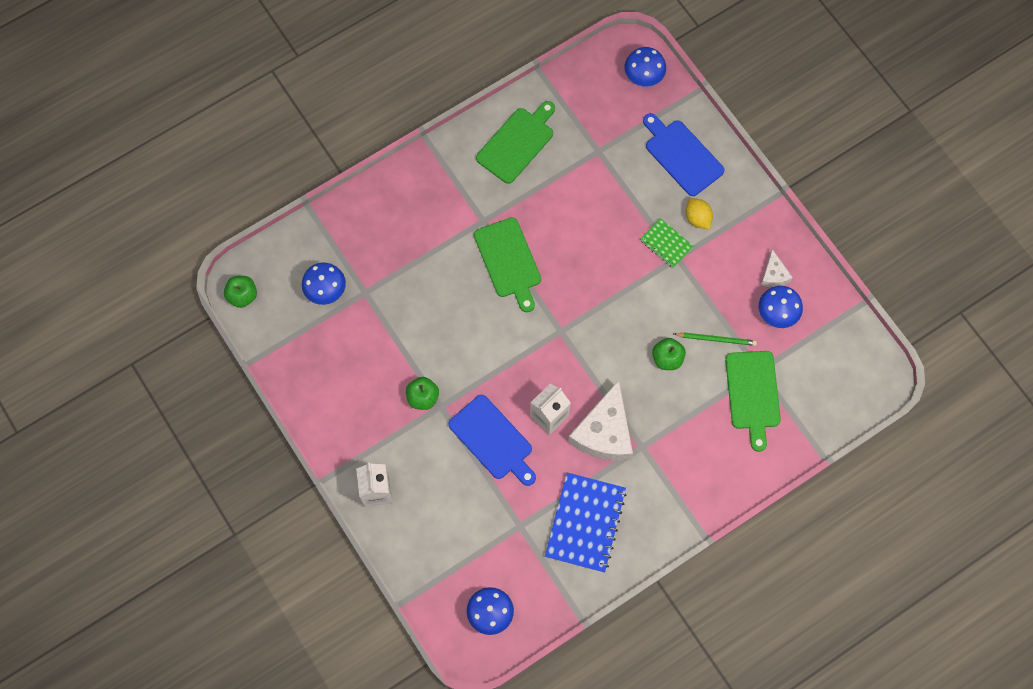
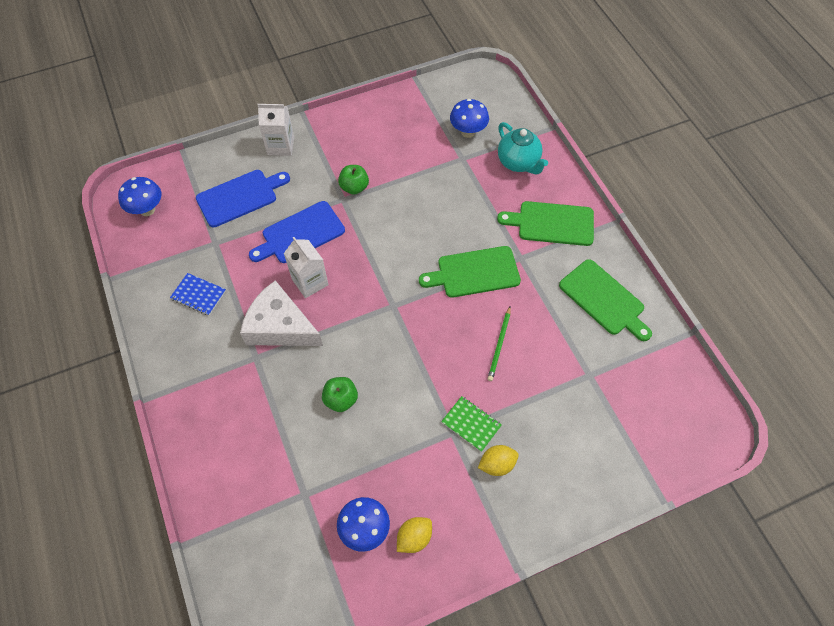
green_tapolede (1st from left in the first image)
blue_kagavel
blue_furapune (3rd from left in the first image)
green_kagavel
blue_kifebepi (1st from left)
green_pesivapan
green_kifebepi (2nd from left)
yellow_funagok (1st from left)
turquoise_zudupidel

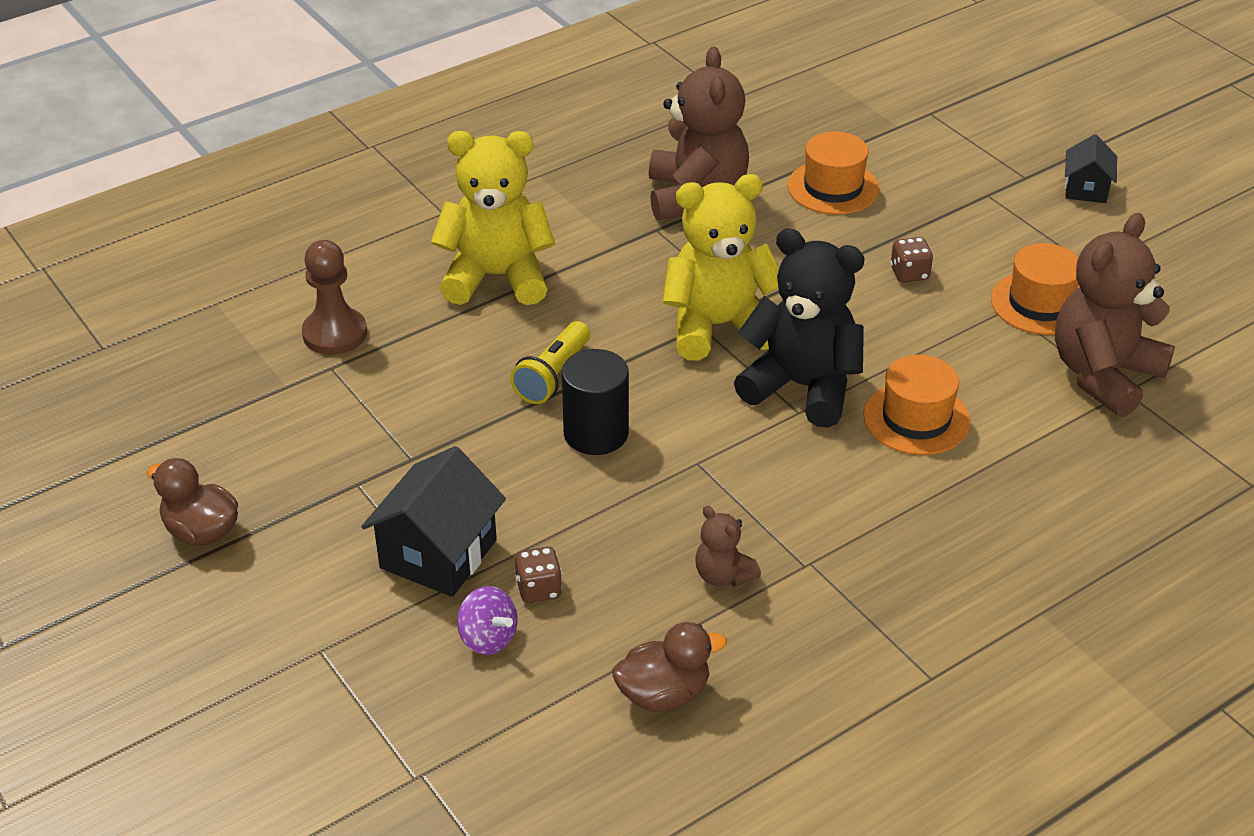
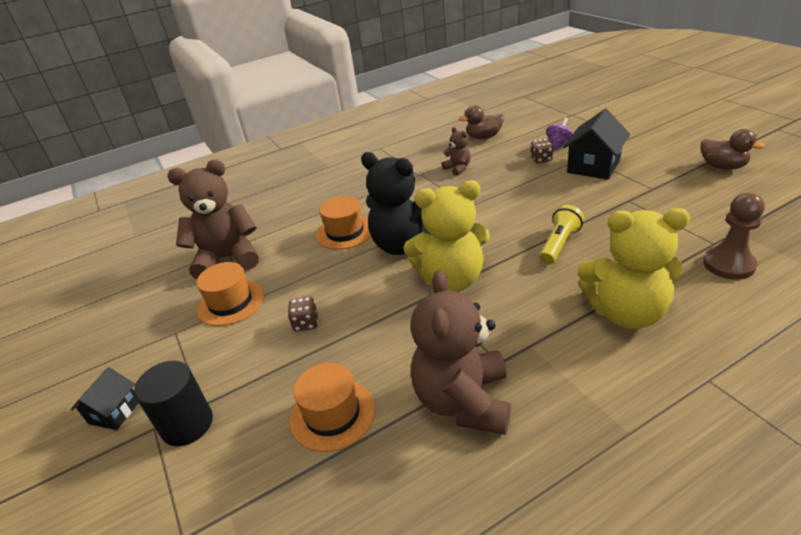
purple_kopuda
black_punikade
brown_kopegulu (1st from left)

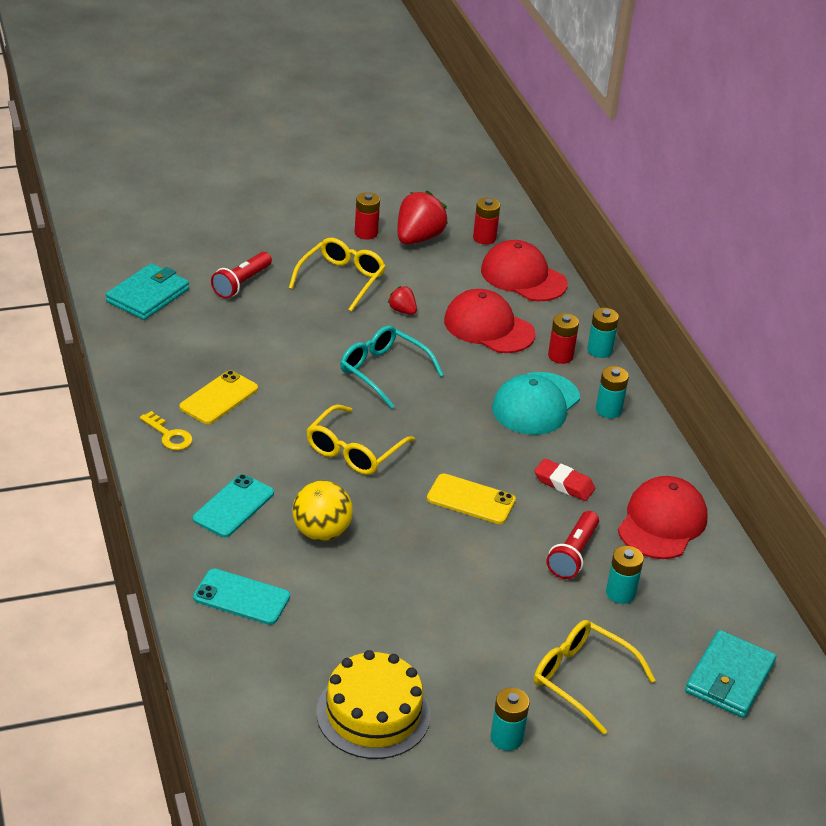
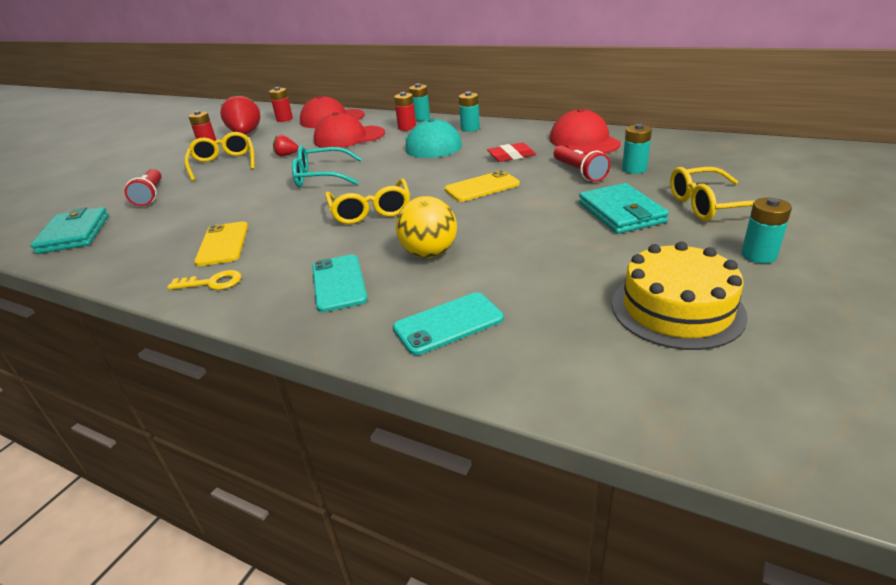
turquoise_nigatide (2nd from left)

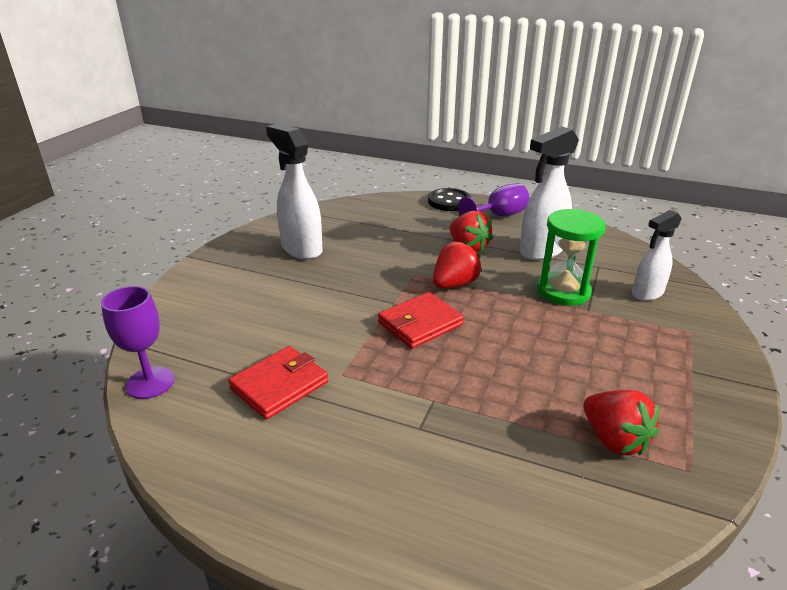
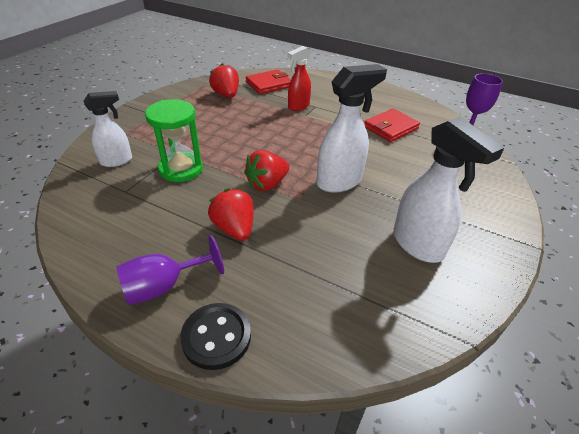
red_nigatide (1st from left)
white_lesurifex (2nd from left)
red_lesurifex

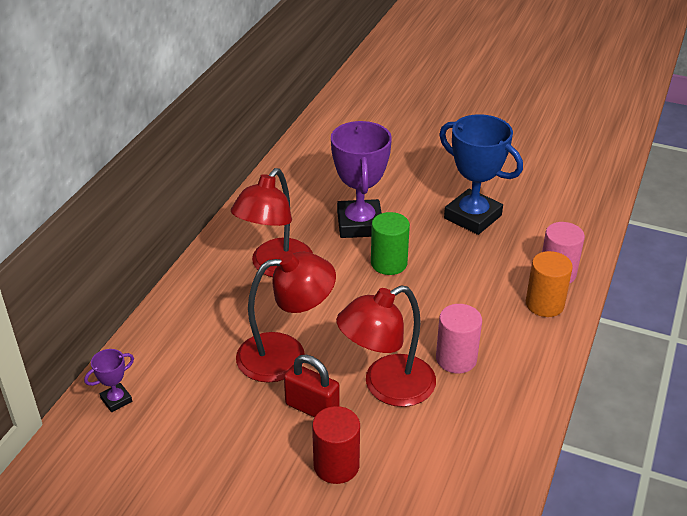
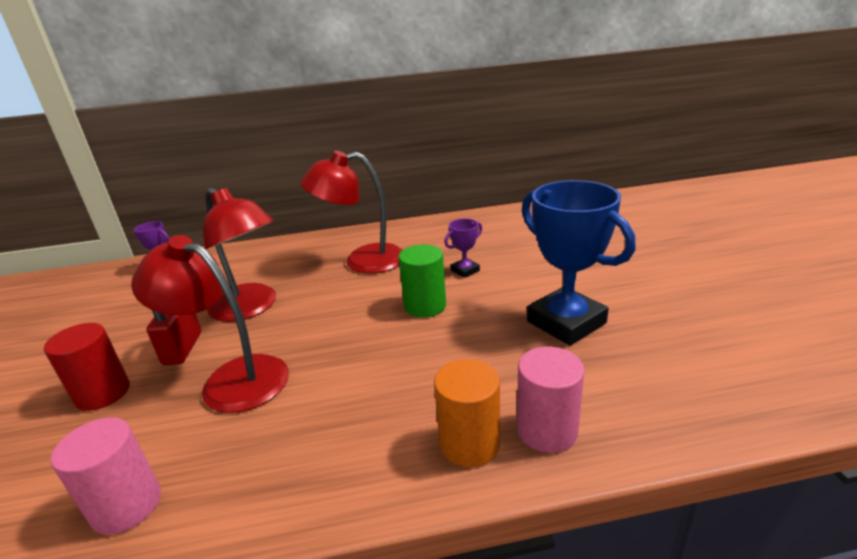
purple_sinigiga (2nd from left)
pink_punikade (1st from left)
blue_sinigiga

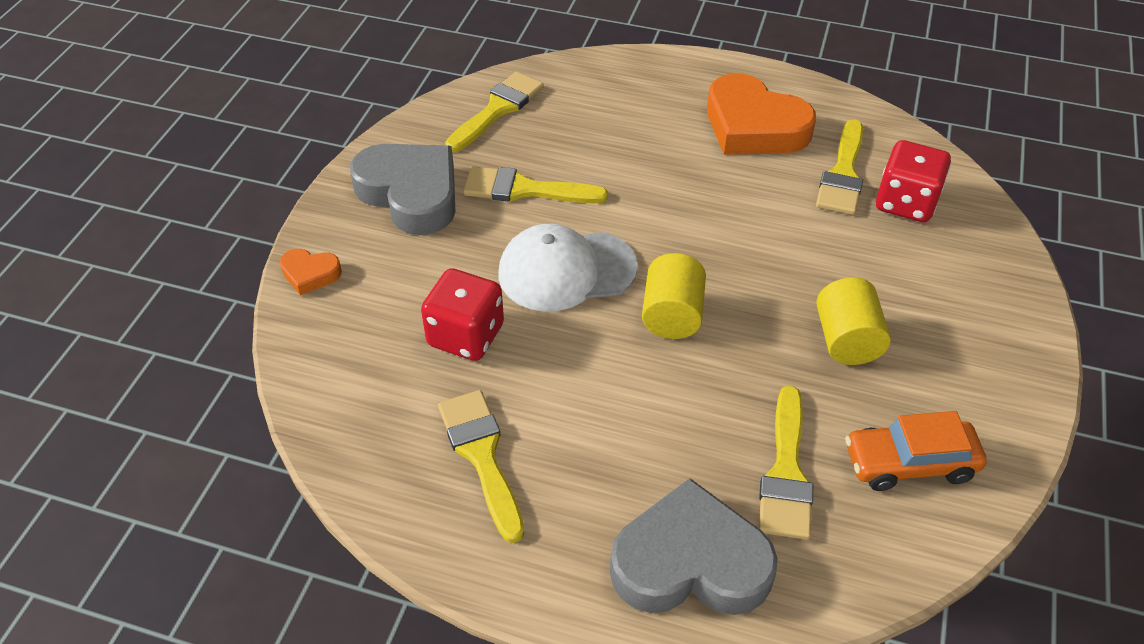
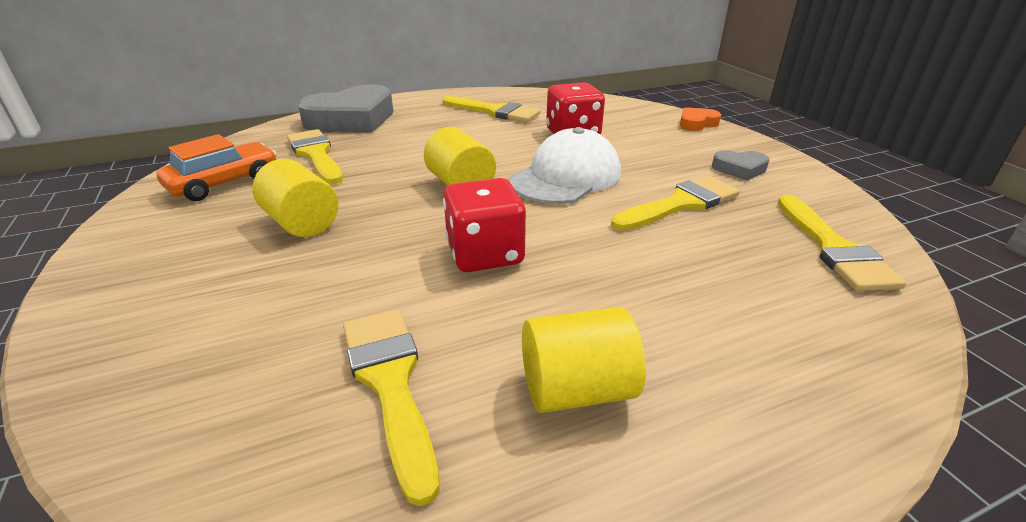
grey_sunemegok (2nd from left)
yellow_punikade (3rd from left)
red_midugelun (1st from left)

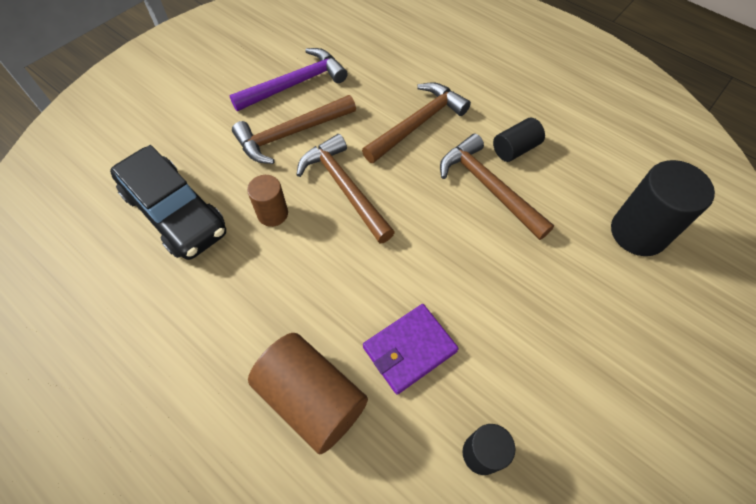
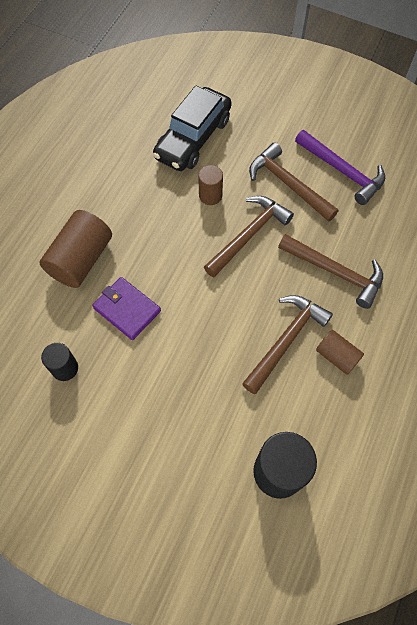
brown_punikade (3rd from left)

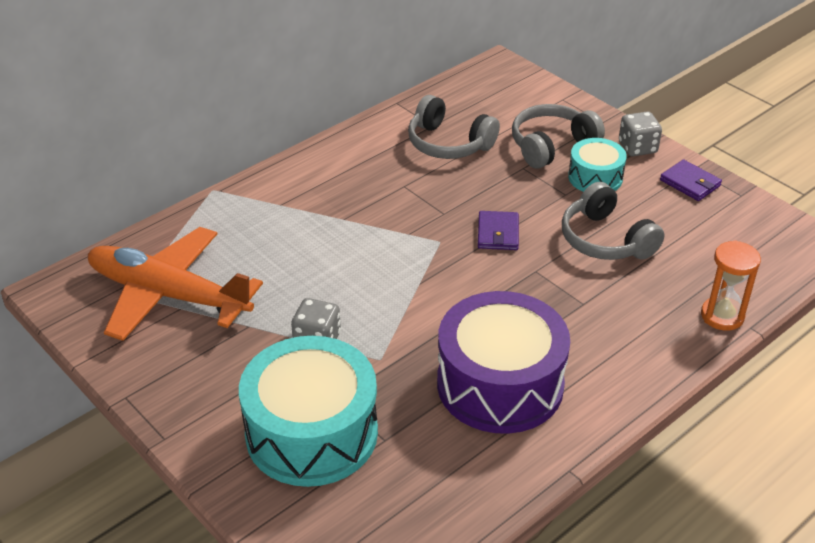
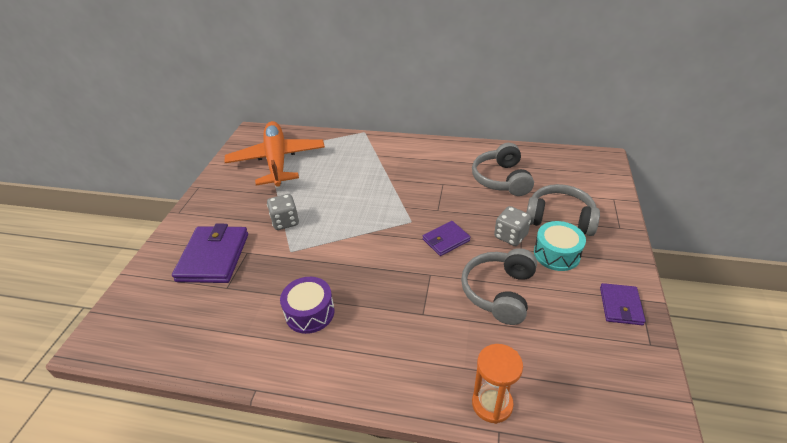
purple_nigatide (1st from left)
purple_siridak
grey_midugelun (2nd from left)

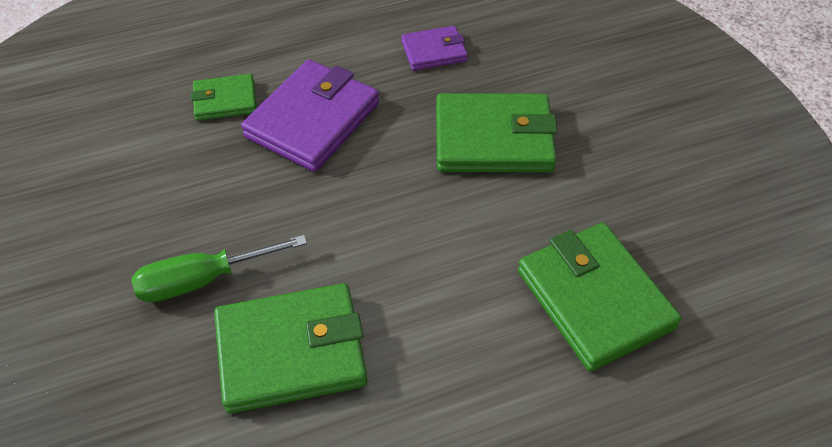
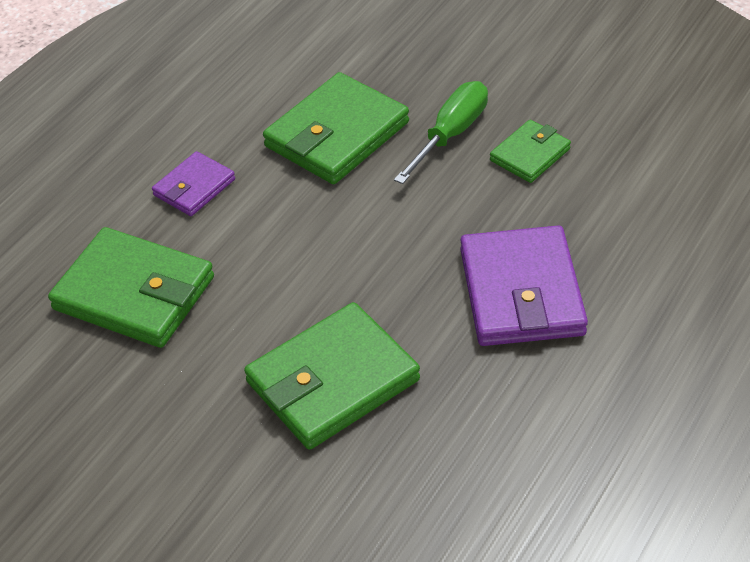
green_nigatide (4th from left)
purple_nigatide (1st from left)

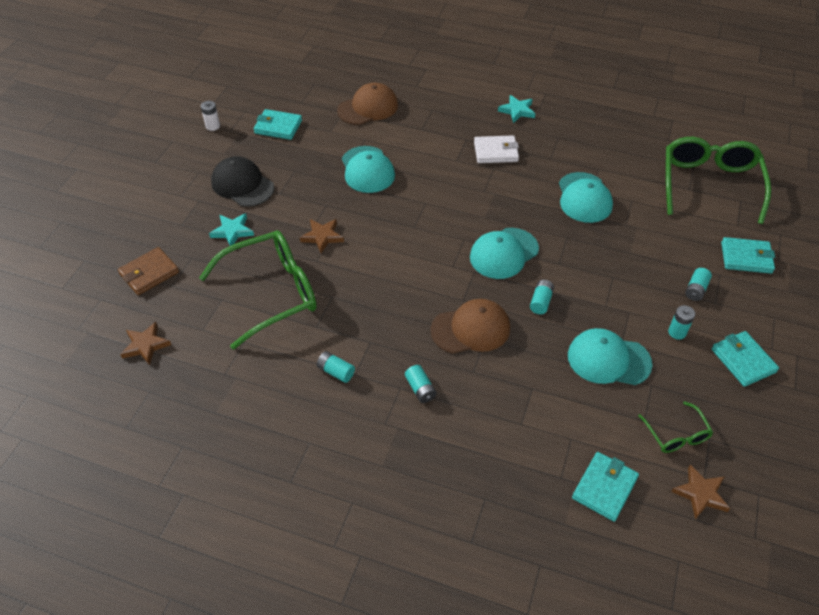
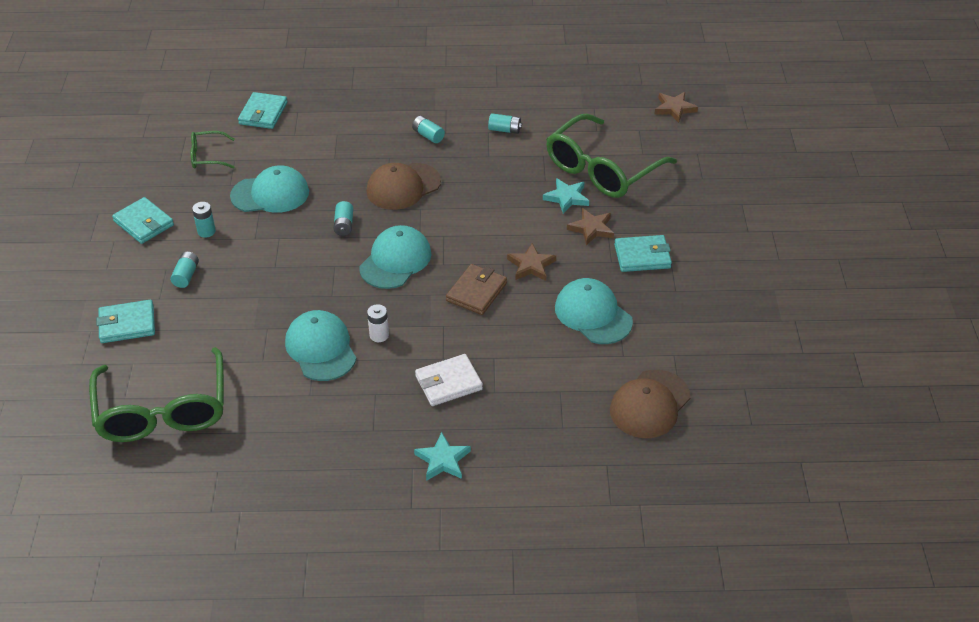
brown_nigatide
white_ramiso
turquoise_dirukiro (2nd from left)
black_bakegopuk
turquoise_nigatide (4th from left)
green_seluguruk (2nd from left)
brown_dirukiro (1st from left)

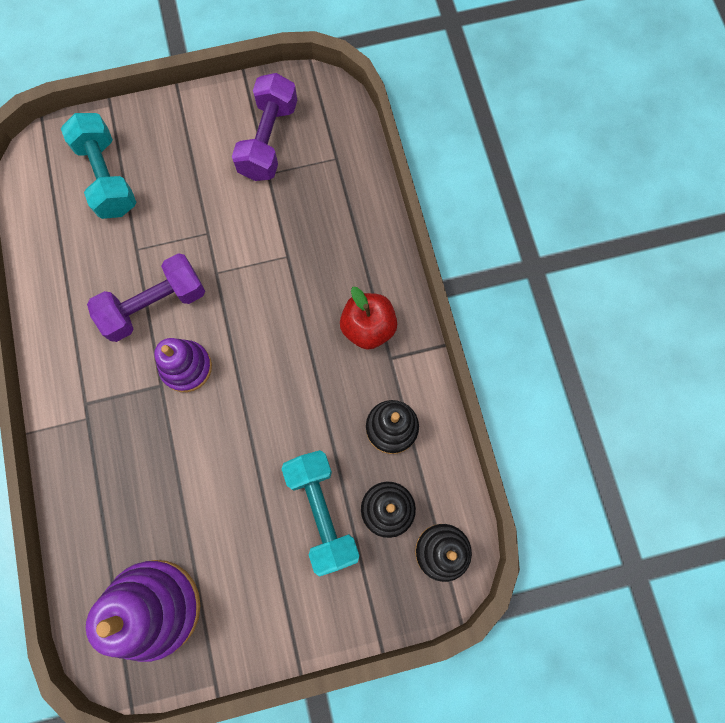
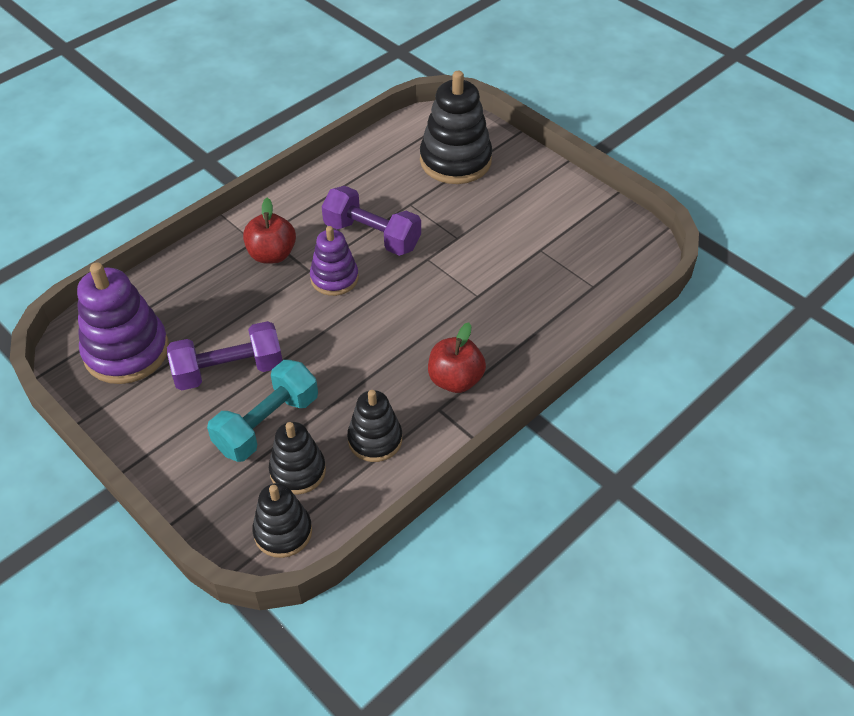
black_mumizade (4th from left)
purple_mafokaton (1st from left)
red_tapolede (1st from left)

